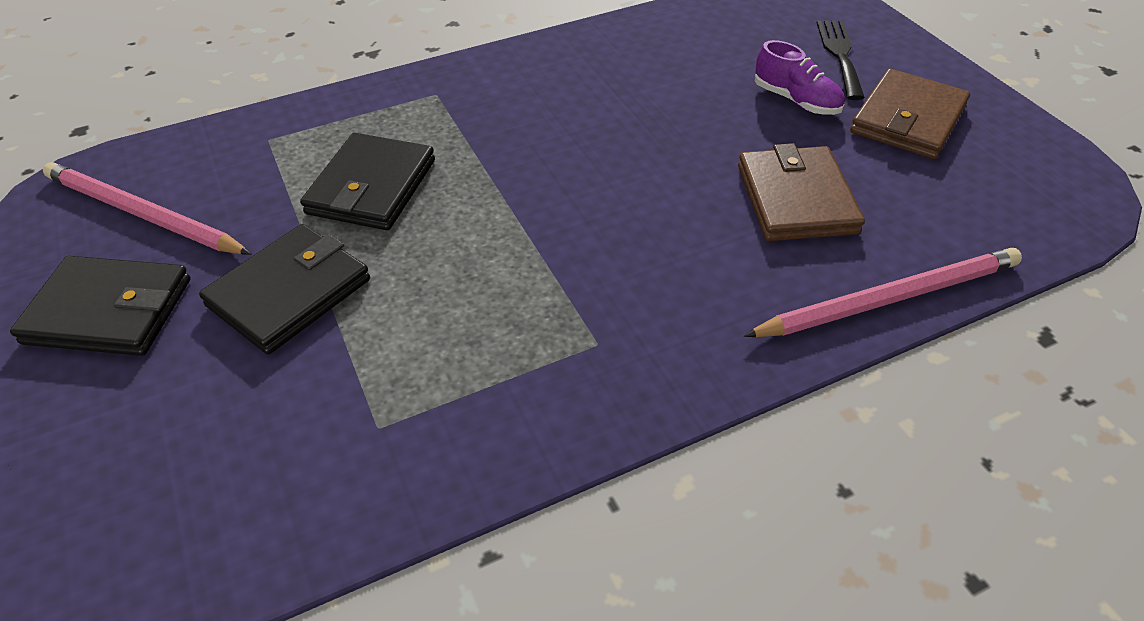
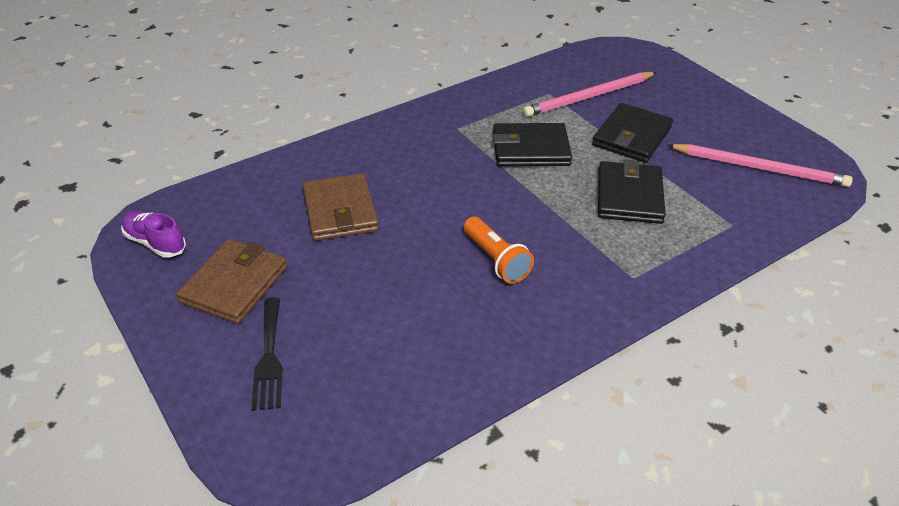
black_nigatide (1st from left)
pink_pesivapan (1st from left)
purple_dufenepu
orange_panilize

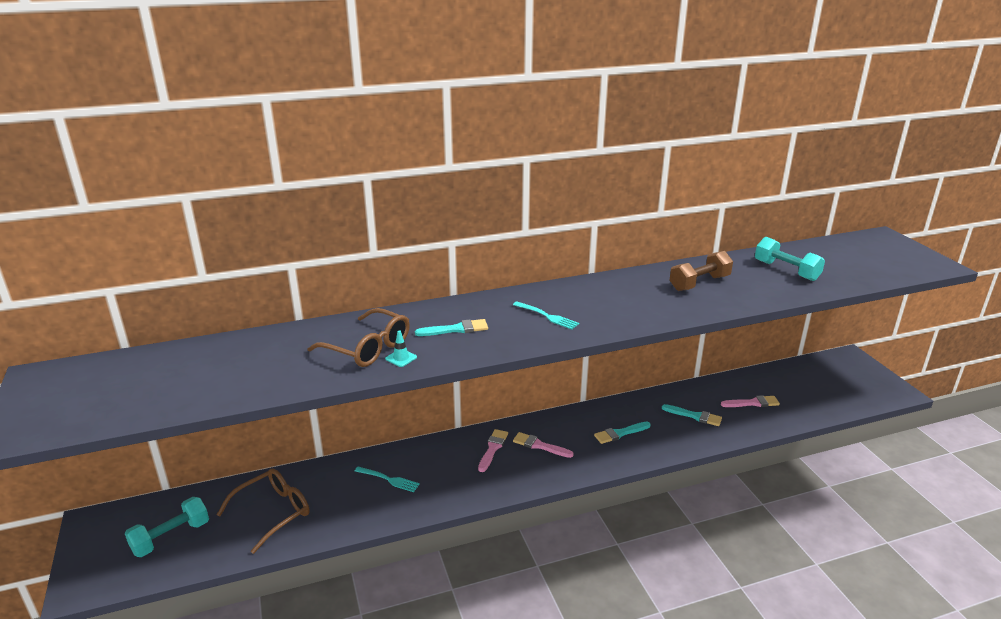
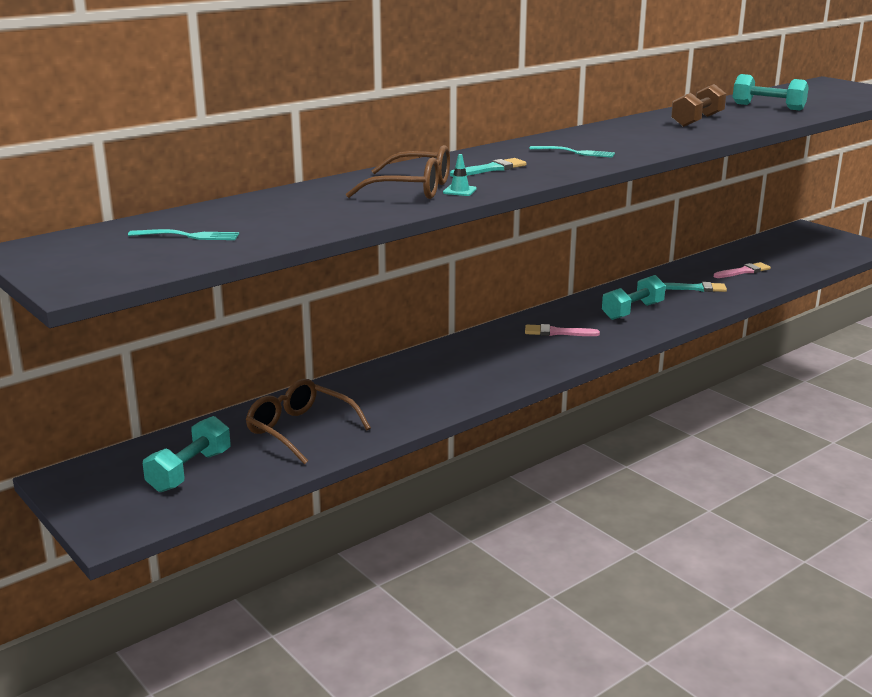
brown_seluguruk (1st from left)
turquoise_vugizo (1st from left)
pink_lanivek (1st from left in the first image)
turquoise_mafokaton (2nd from left)

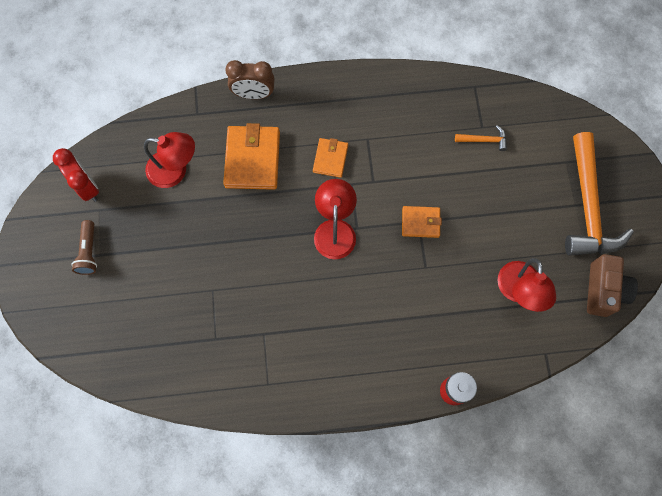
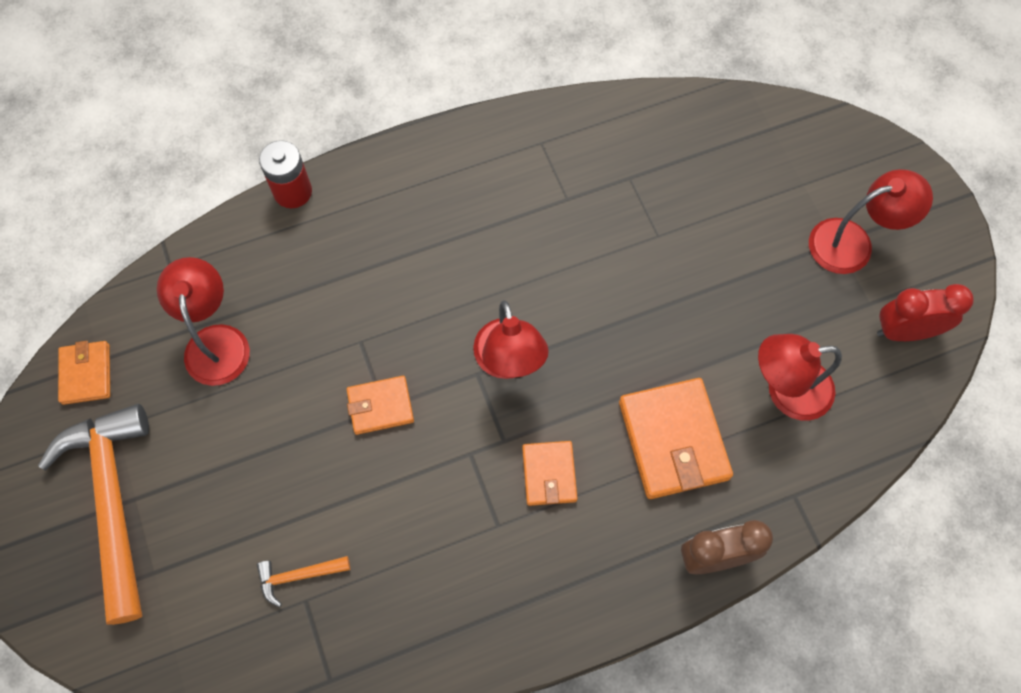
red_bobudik
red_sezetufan (4th from left)
orange_nigatide (1st from left)

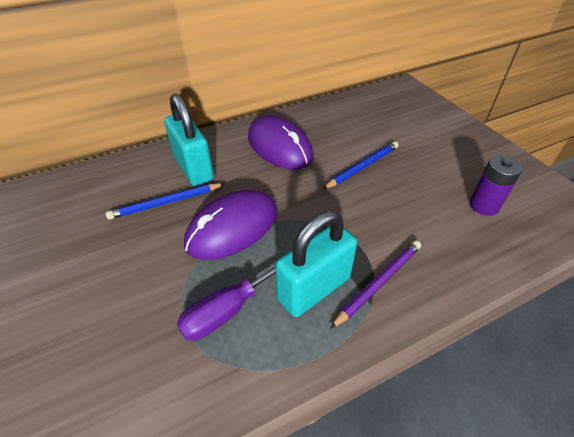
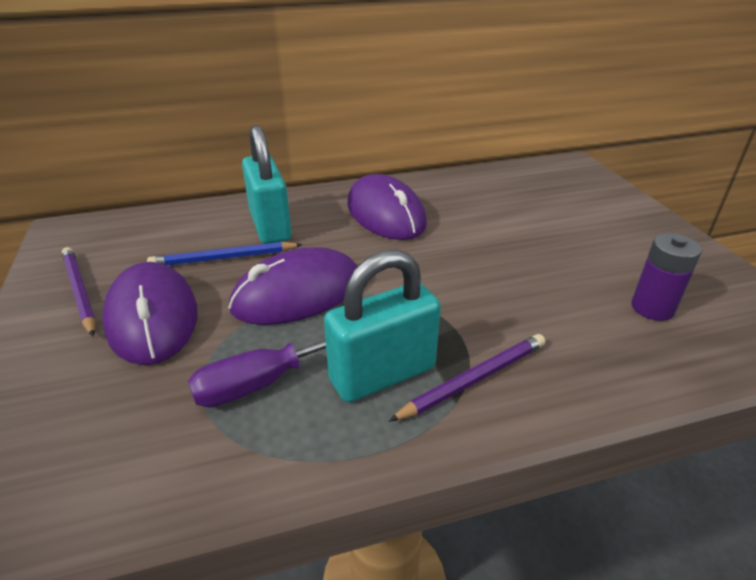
blue_pesivapan (2nd from left in the first image)
purple_pesivapan (1st from left)
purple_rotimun (1st from left)

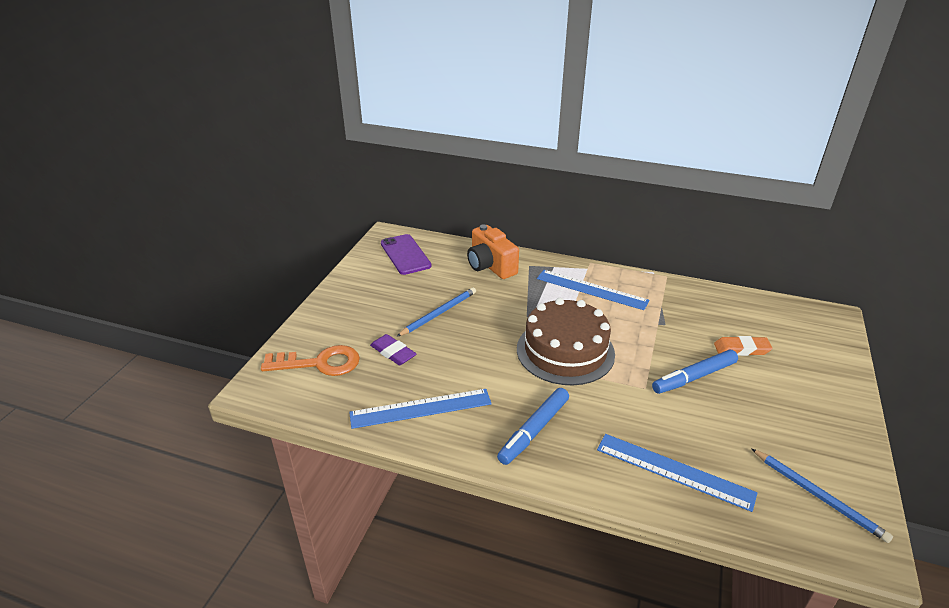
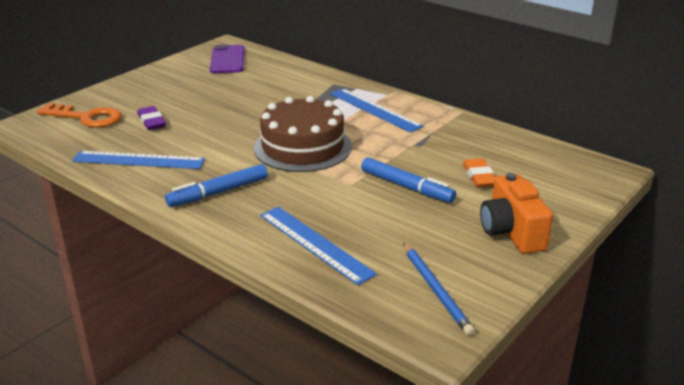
blue_pesivapan (1st from left in the first image)
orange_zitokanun
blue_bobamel (2nd from left)
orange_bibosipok

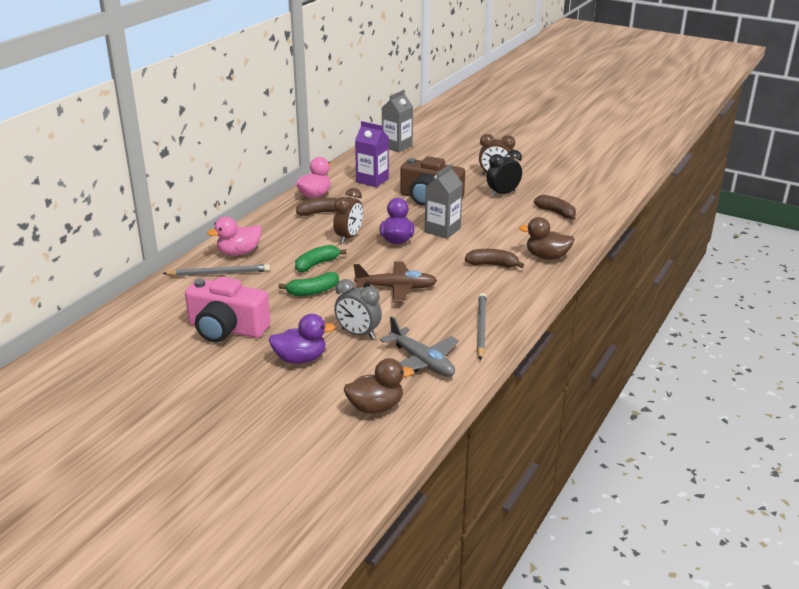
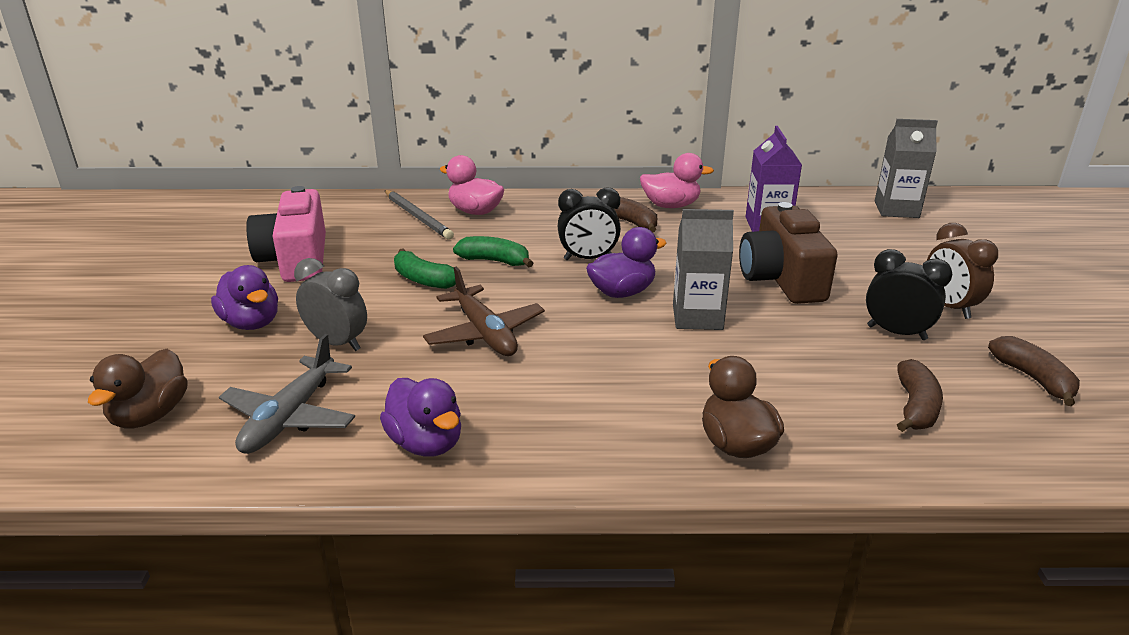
black_bobudik (1st from left)
grey_bobudik
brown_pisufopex (1st from left)
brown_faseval (3rd from left)
purple_pisufopex (2nd from left)

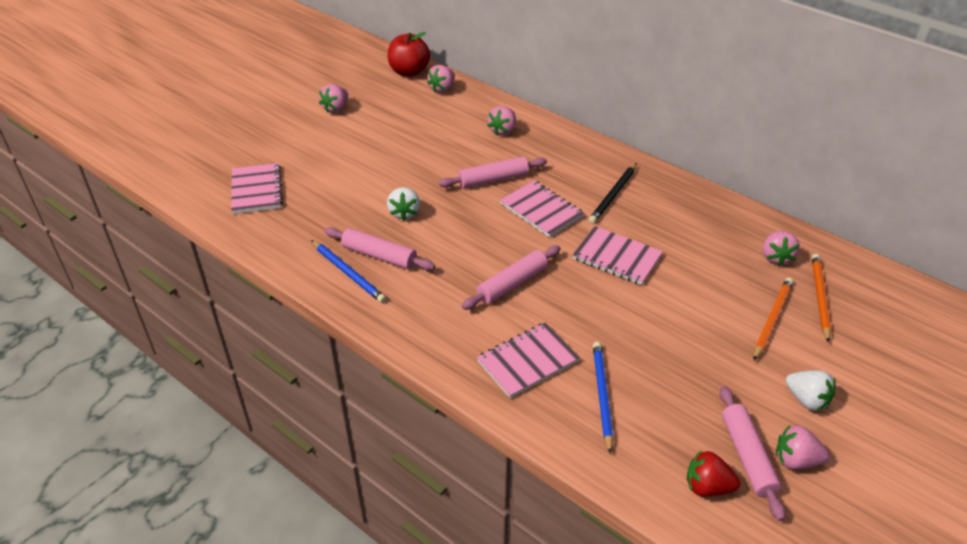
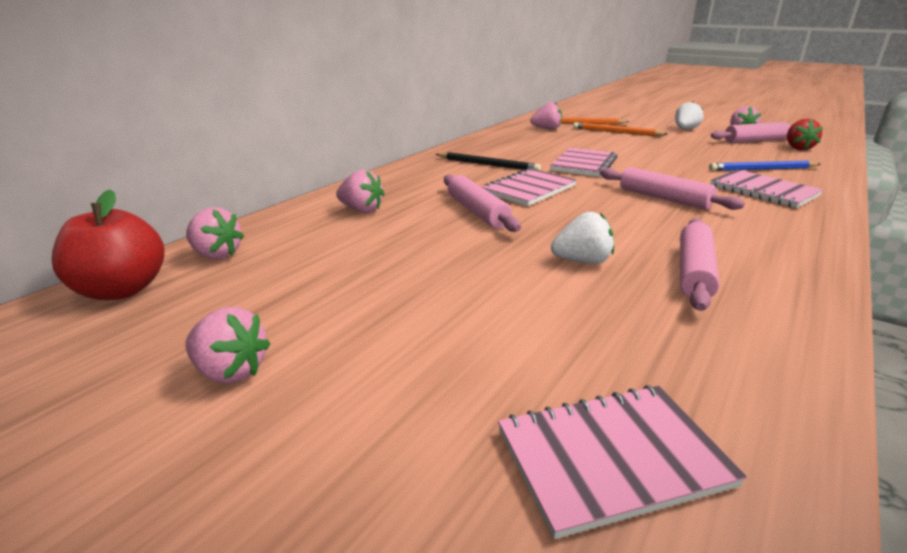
blue_pesivapan (1st from left in the first image)

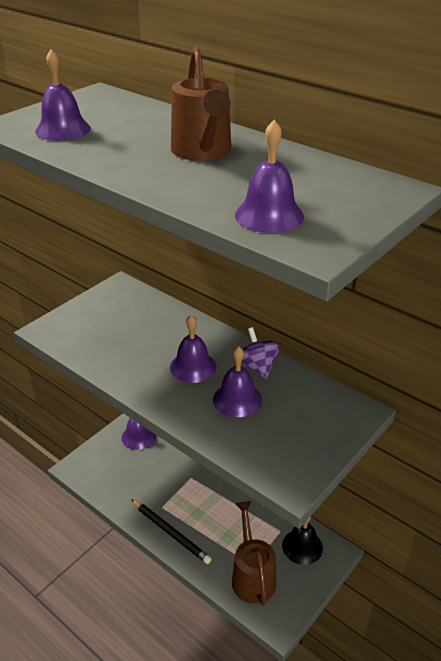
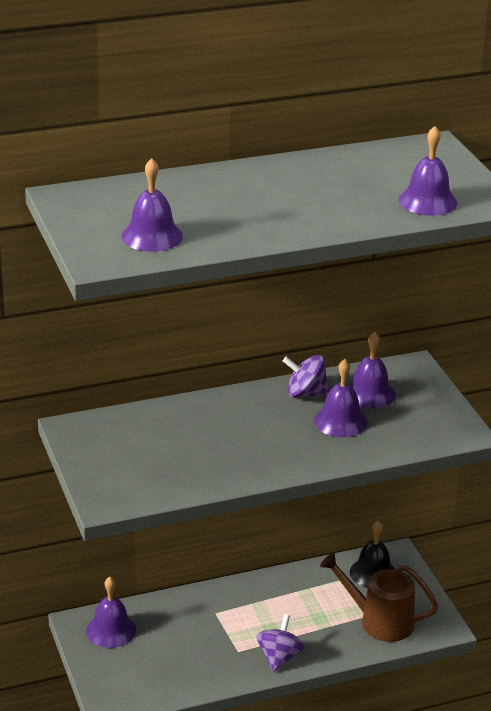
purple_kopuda (1st from left)
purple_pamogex (4th from left)
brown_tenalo (1st from left in the first image)

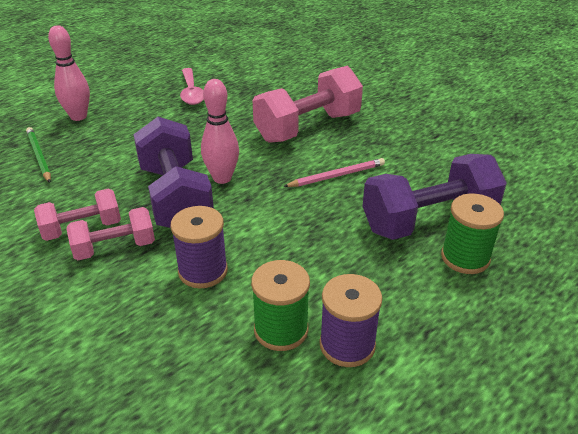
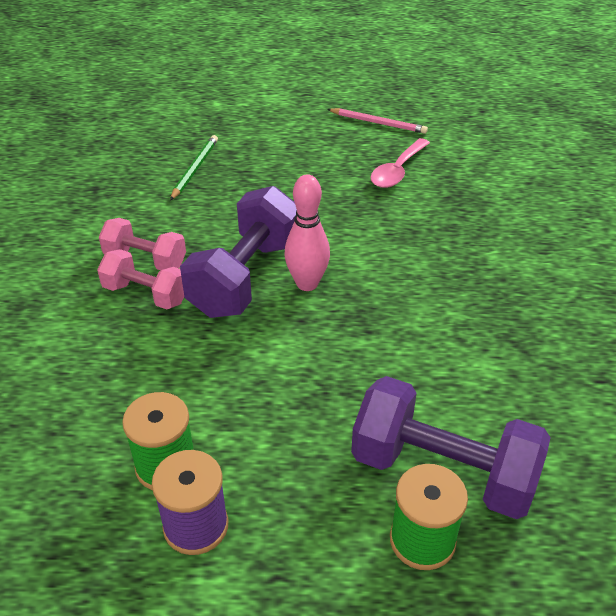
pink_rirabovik (1st from left in the first image)
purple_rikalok (1st from left in the first image)
pink_mafokaton (3rd from left in the first image)
pink_pesivapan

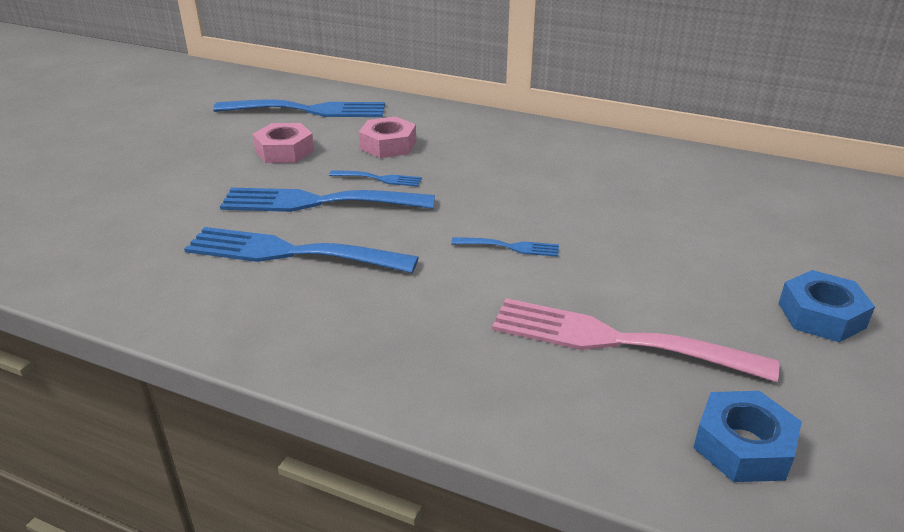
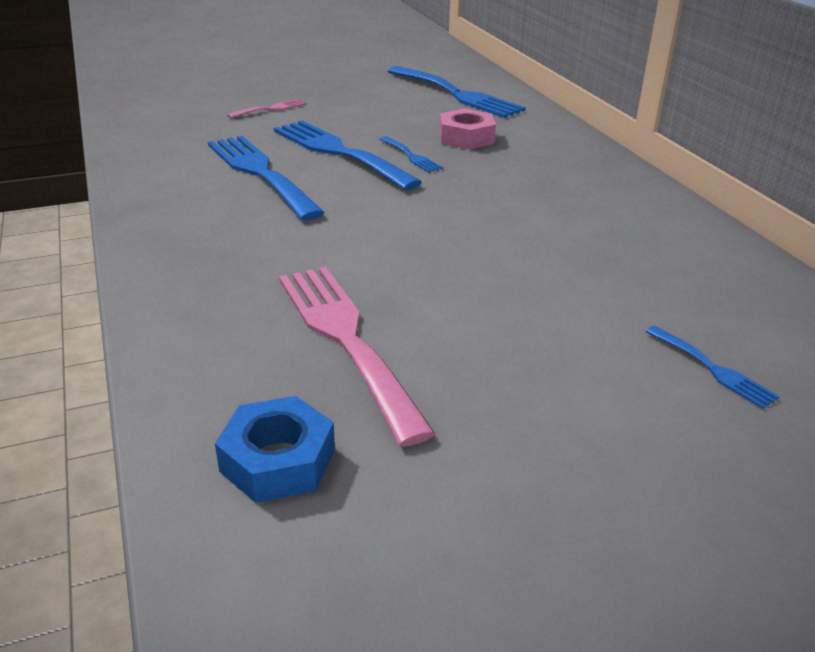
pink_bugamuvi (1st from left in the first image)
blue_vugizo (5th from left)
blue_bugamuvi (2nd from left in the first image)
pink_vugizo (1st from left)

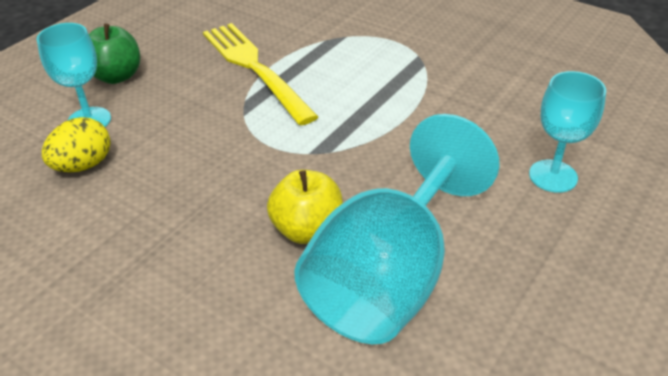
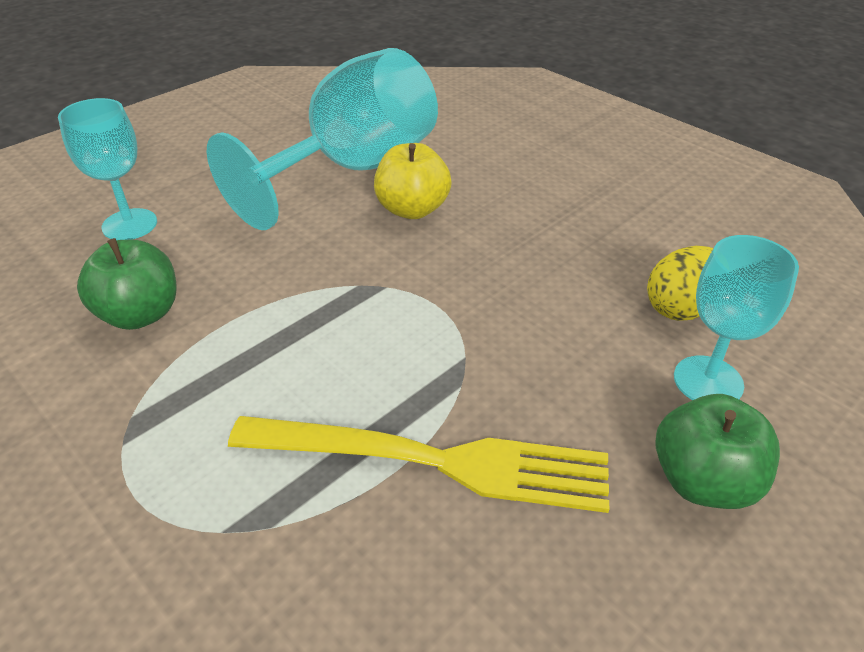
yellow_vugizo
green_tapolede (1st from left)

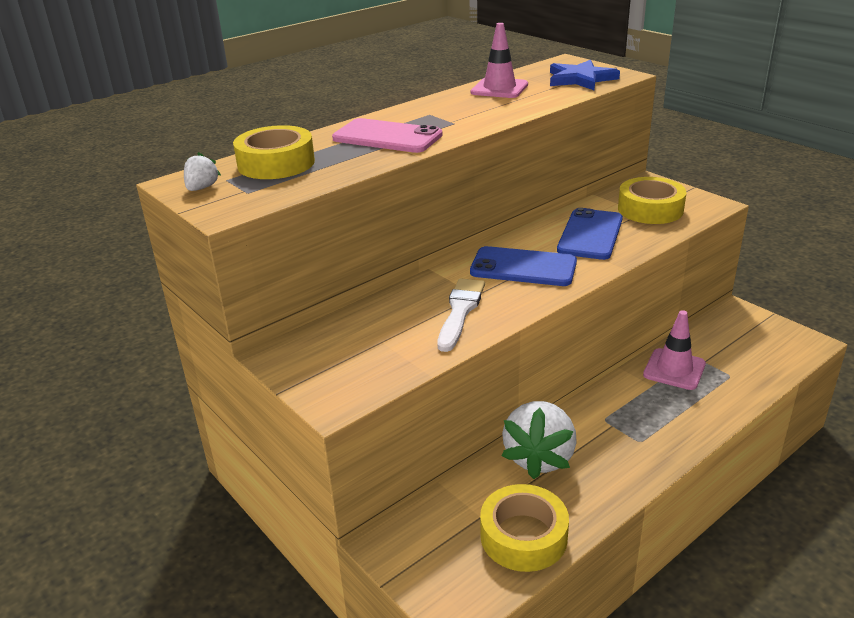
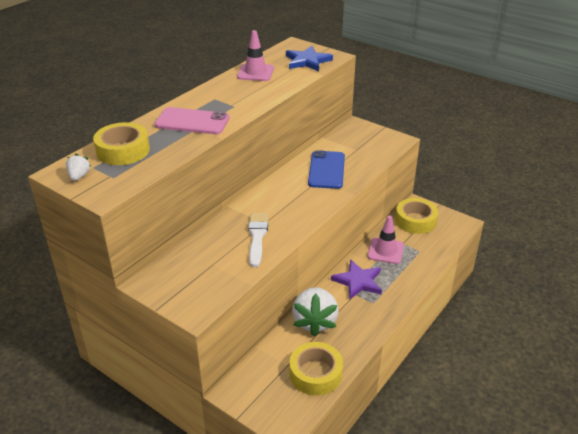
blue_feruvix (1st from left in the first image)
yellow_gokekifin (3rd from left)
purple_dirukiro

